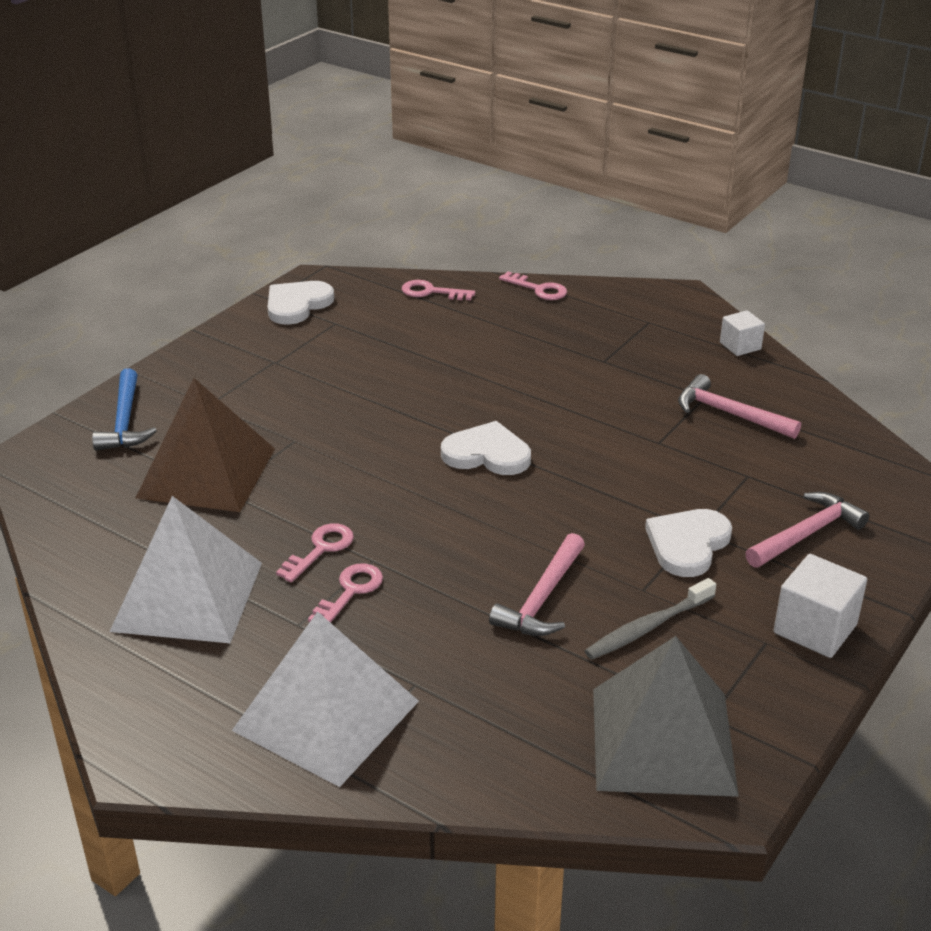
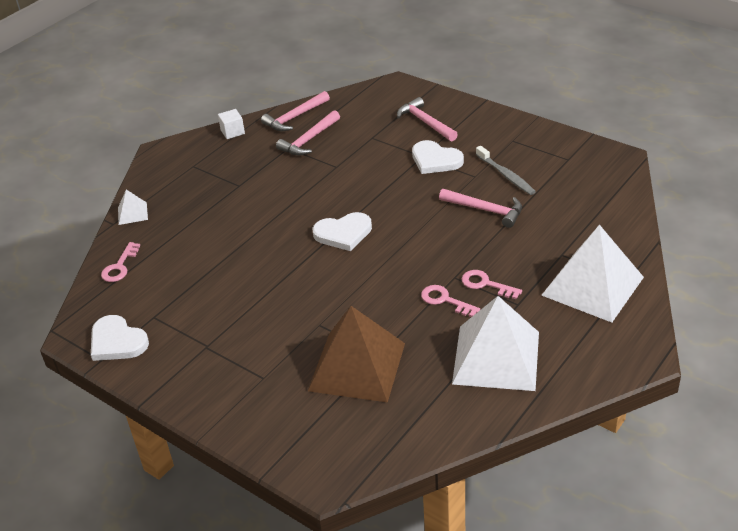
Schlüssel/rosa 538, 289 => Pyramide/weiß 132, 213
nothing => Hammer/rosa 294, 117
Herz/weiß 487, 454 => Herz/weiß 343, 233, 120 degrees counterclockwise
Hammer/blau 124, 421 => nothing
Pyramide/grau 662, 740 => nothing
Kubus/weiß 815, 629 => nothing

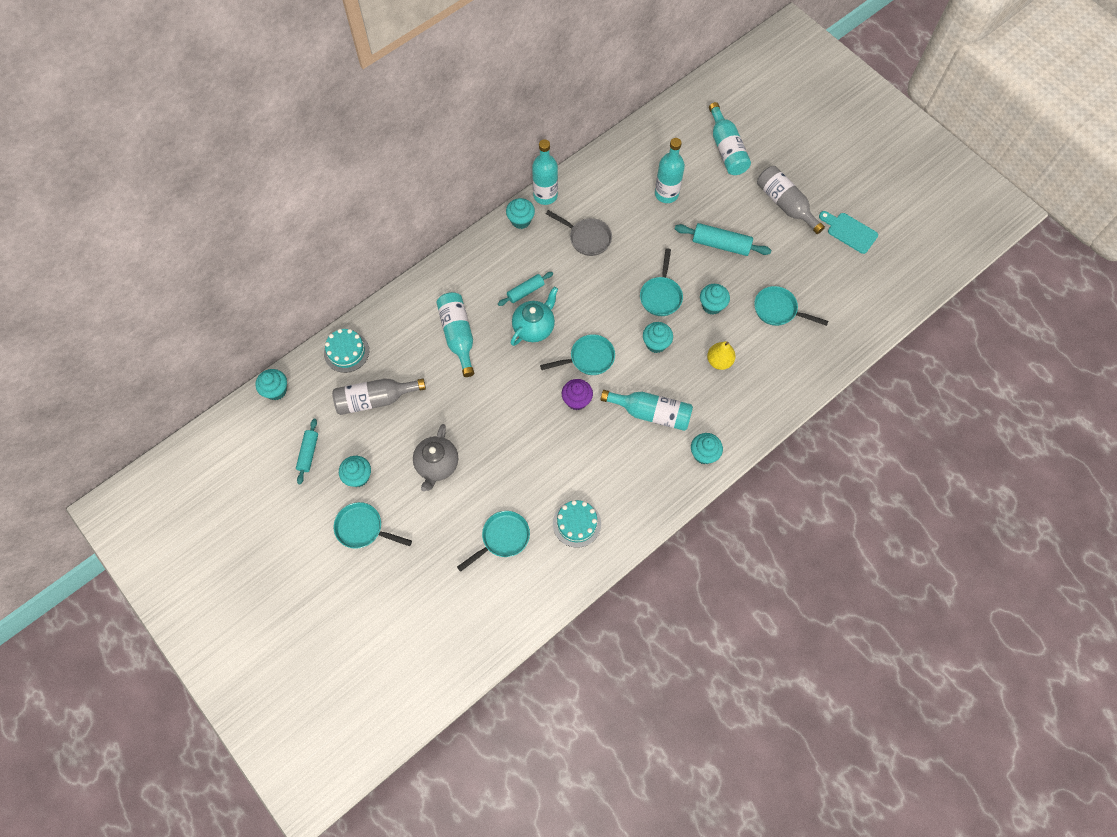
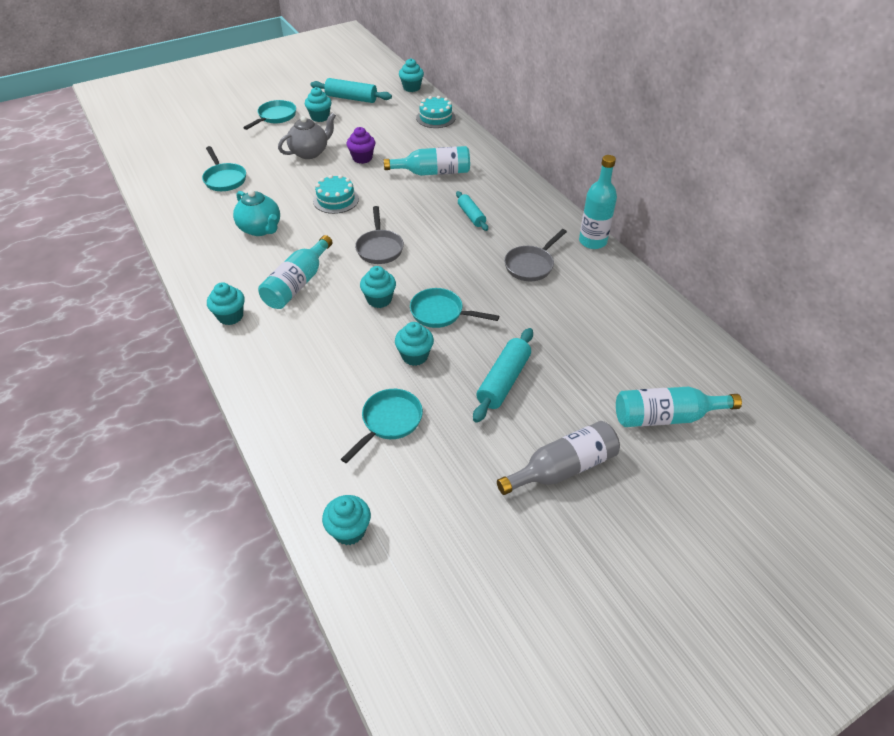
Teekanne/türkis 534, 327 => Teekanne/türkis 261, 229, relocated
Teekanne/grau 437, 465 => Teekanne/grau 310, 152, 120 degrees clockwise
Nudelholz/türkis 308, 453 => Nudelholz/türkis 351, 98, x1.54
Kuchen/türkis 576, 523 => Kuchen/türkis 336, 200, relocated
Muffin/türkis 521, 220 => Muffin/türkis 349, 530, relocated
Muffin/lila 576, 400 => Muffin/lila 362, 158, relocated
Pfanne/türkis 588, 358 => Pfanne/grau 379, 248
Flasche/grau 375, 399 => nothing
Flasche/türkis 666, 194 => nothing
Birne/gelb 719, 361 => nothing
Schneidebrett/türkis 849, 232 => nothing

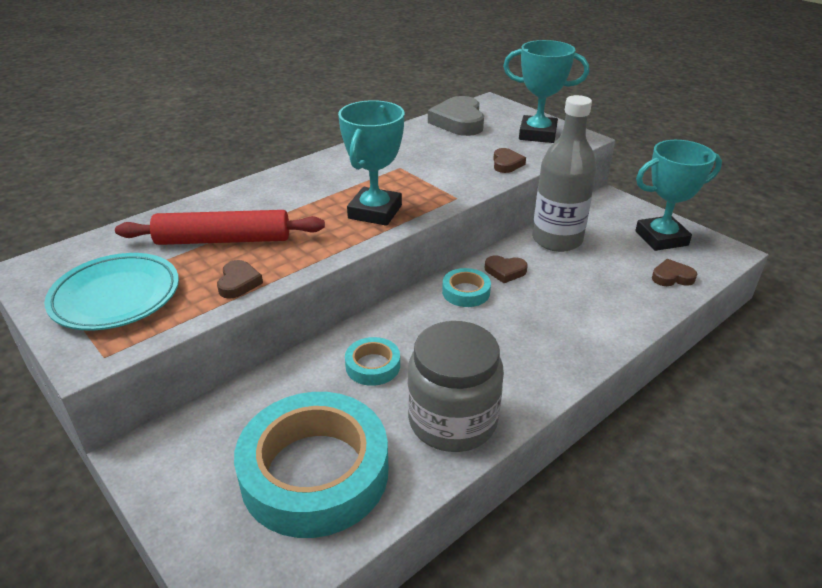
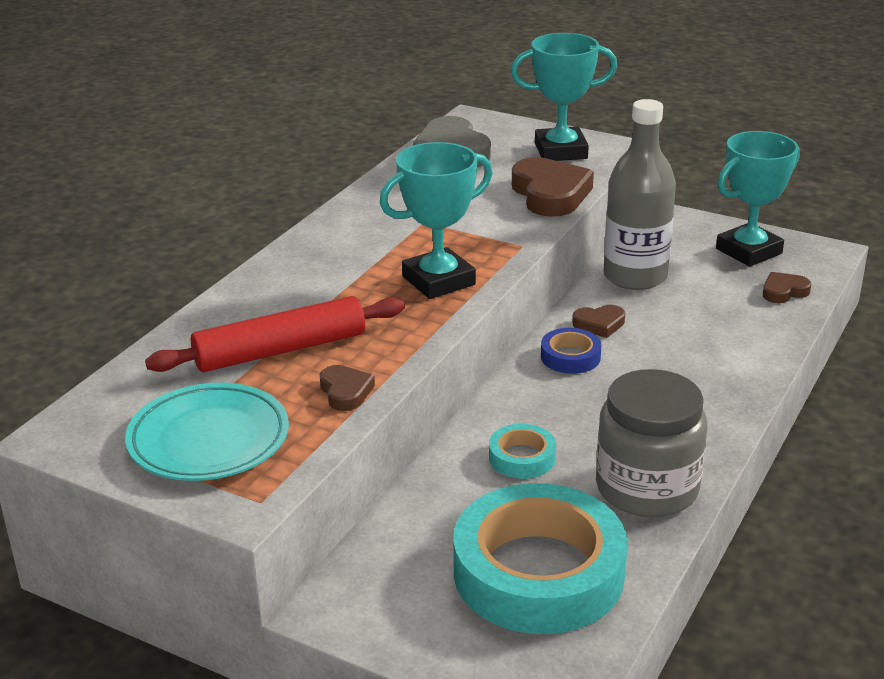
Pokal/türkis 375, 212 => Pokal/türkis 438, 281, 60 degrees clockwise
Herz/braun 506, 164 => Herz/braun 550, 194, x1.90
Klebeband/türkis 466, 292 => Klebeband/blau 570, 357

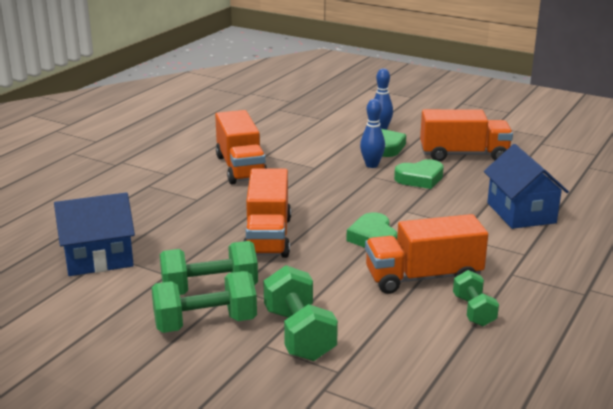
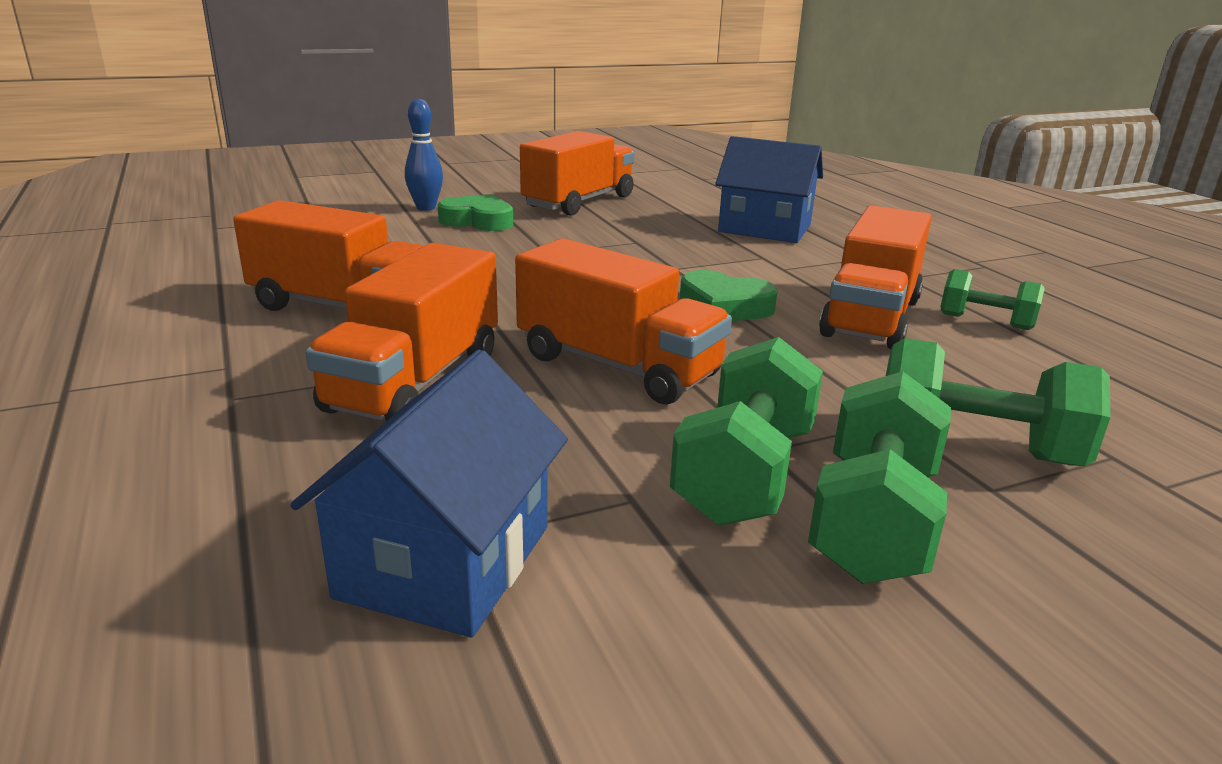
nothing => Lastwagen/orange 415, 382
Bowlingkegel/blau 371, 165 => nothing
Herz/grün 420, 179 => nothing

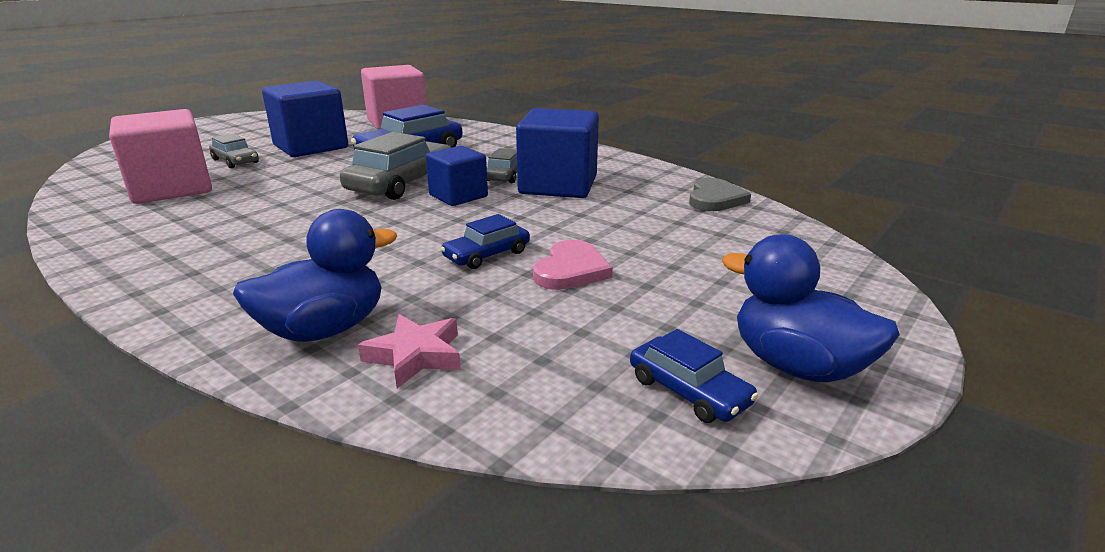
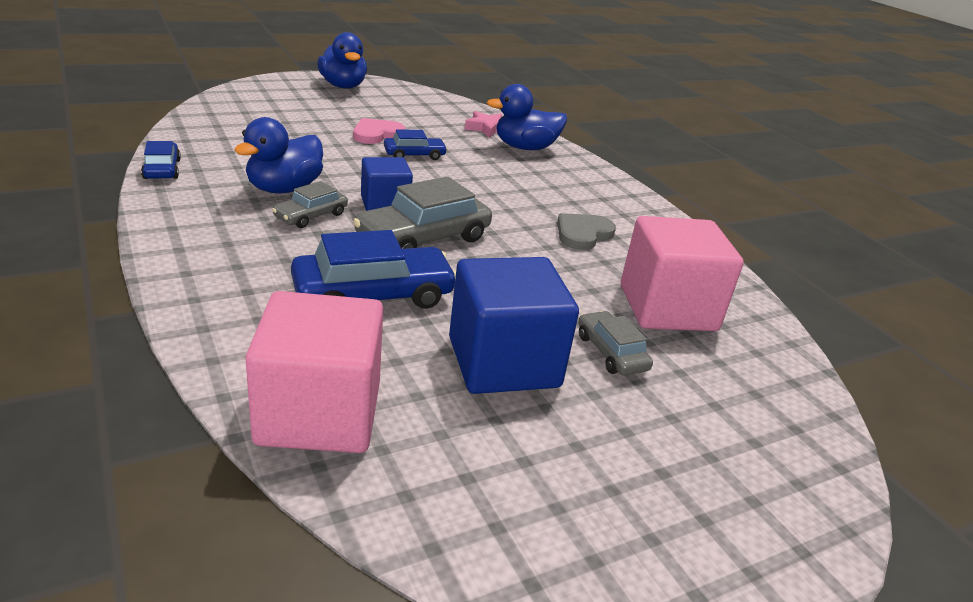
Auto/blau 688, 391 => Auto/blau 162, 169, relocated
Kubus/blau 558, 185 => Ente/blau 284, 189
Herz/grau 715, 199 => Herz/grau 583, 234, relocated

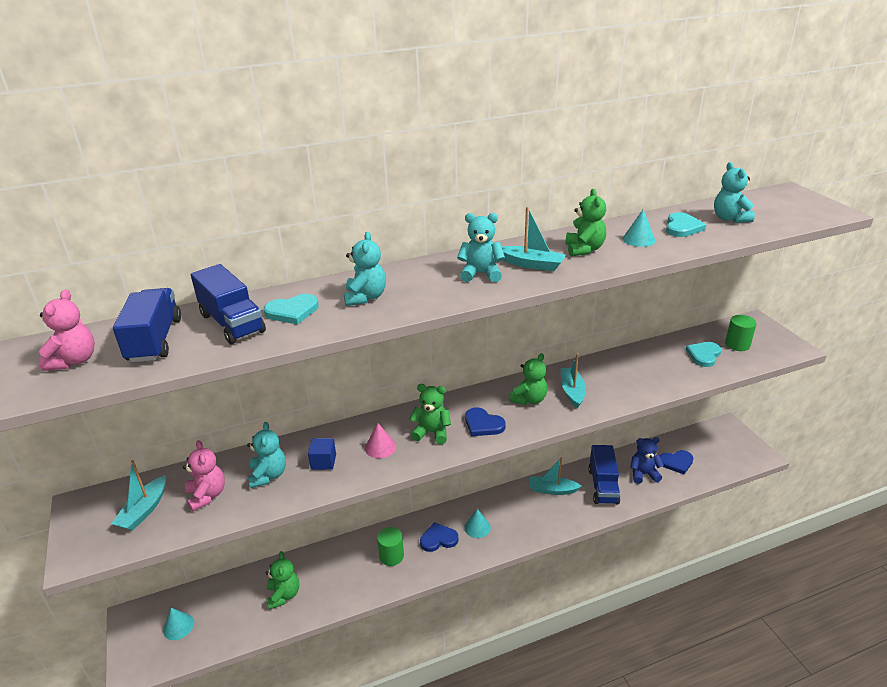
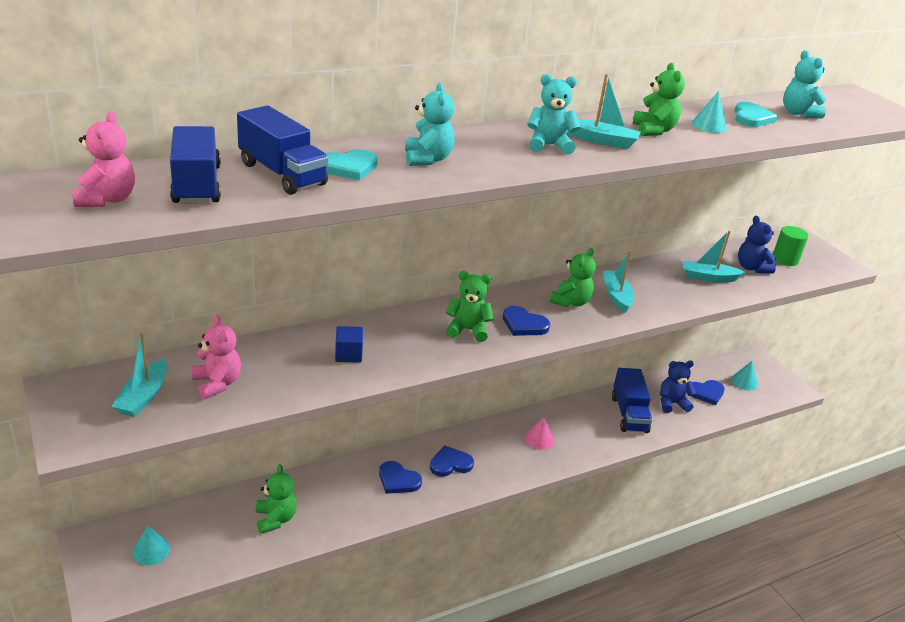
Vollzylinder/grün 391, 556 => Herz/blau 398, 480
Kegel/rosa 380, 447 => Kegel/rosa 539, 439, relocated
Boot/türkis 552, 490 => Boot/türkis 708, 277, relocated
Kegel/türkis 477, 527 => Kegel/türkis 744, 382, relocated
Herz/türkis 704, 355 => Teddybär/blau 751, 268
Teddybär/türkis 268, 475 => nothing

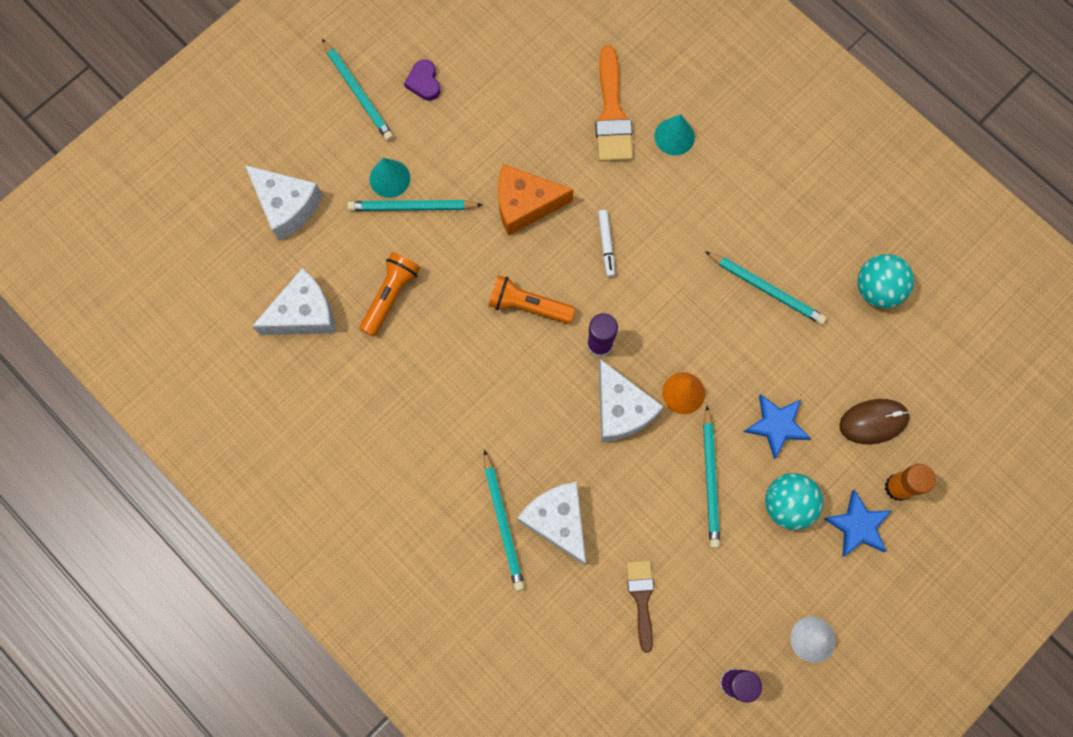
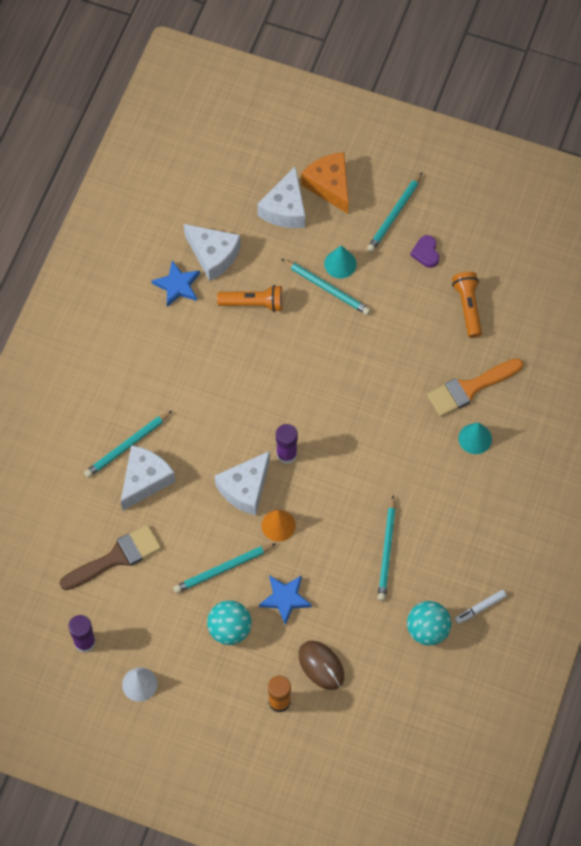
Pinsel/braun 641, 598 => Pinsel/braun 116, 557, x1.55
Stern/blau 857, 526 => Stern/blau 177, 285, relocated
Bleistift/türkis 412, 207 => Bleistift/türkis 326, 288, 150 degrees clockwise
Käse/orange 525, 204 => Käse/orange 329, 186, relocated
Herz/lila 424, 82 => Herz/lila 426, 253, 60 degrees counterclockwise
Taschenlampe/orange 528, 305 => Taschenlampe/orange 468, 307, relocated
Filzstift/weiß 606, 245 => Filzstift/weiß 480, 608, relocated

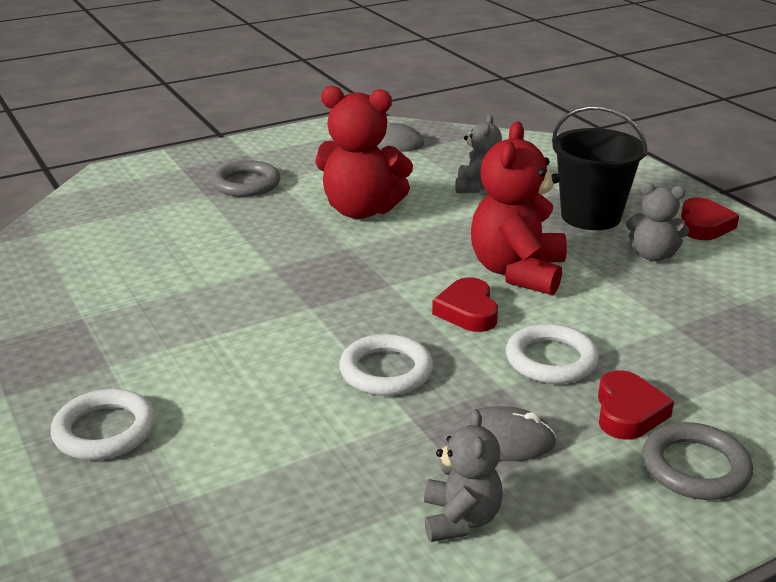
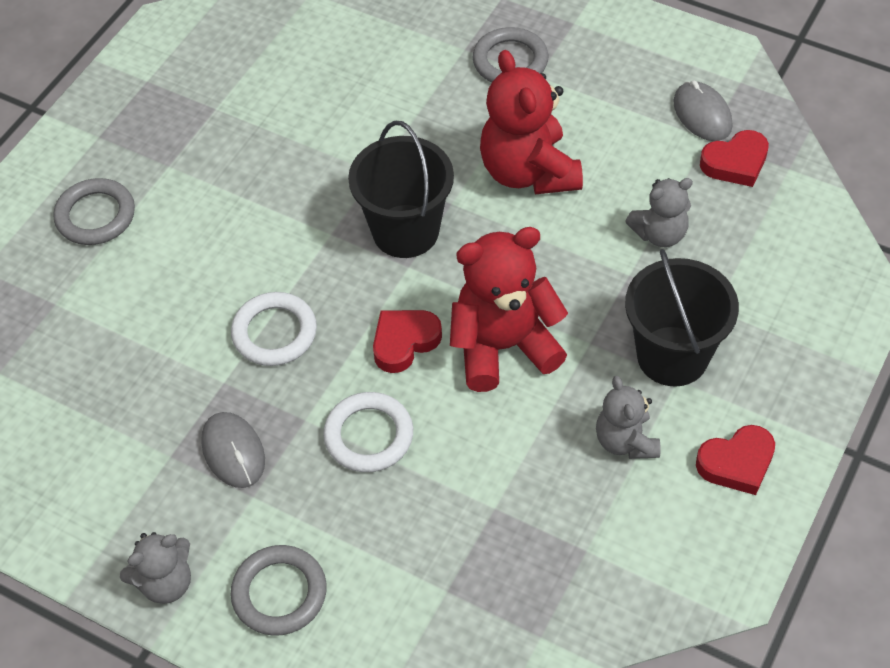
Ring/weiß 104, 430 => Ring/grau 95, 216
Teddybär/grau 460, 519 => Teddybär/grau 166, 582, relocated
nothing => Eimer/schwarz 405, 231
Herz/rot 628, 412 => Herz/rot 735, 163, relocated

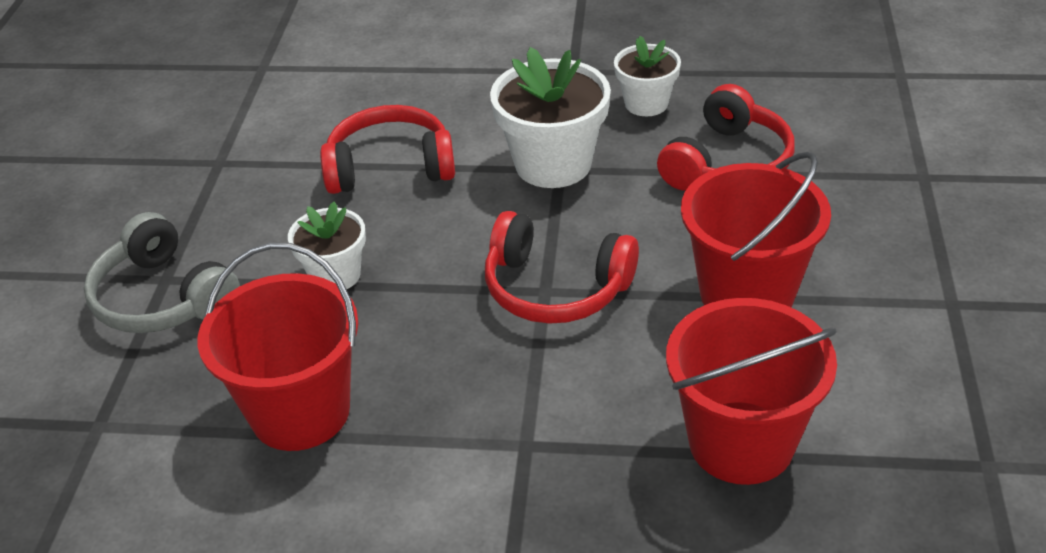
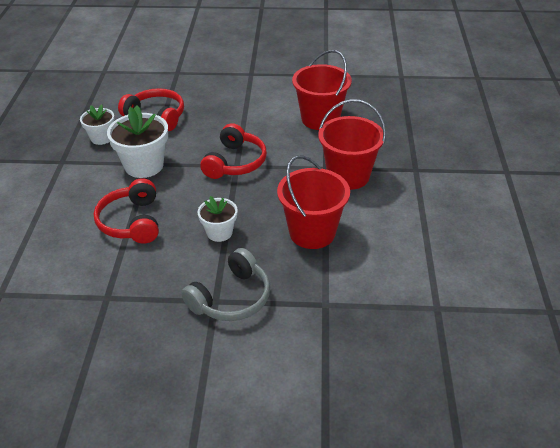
Eimer/rot 746, 294 => Eimer/rot 348, 176, relocated

